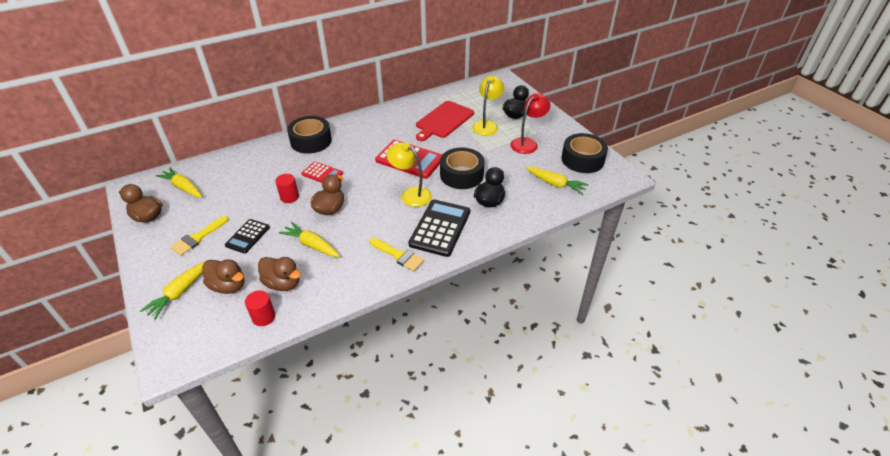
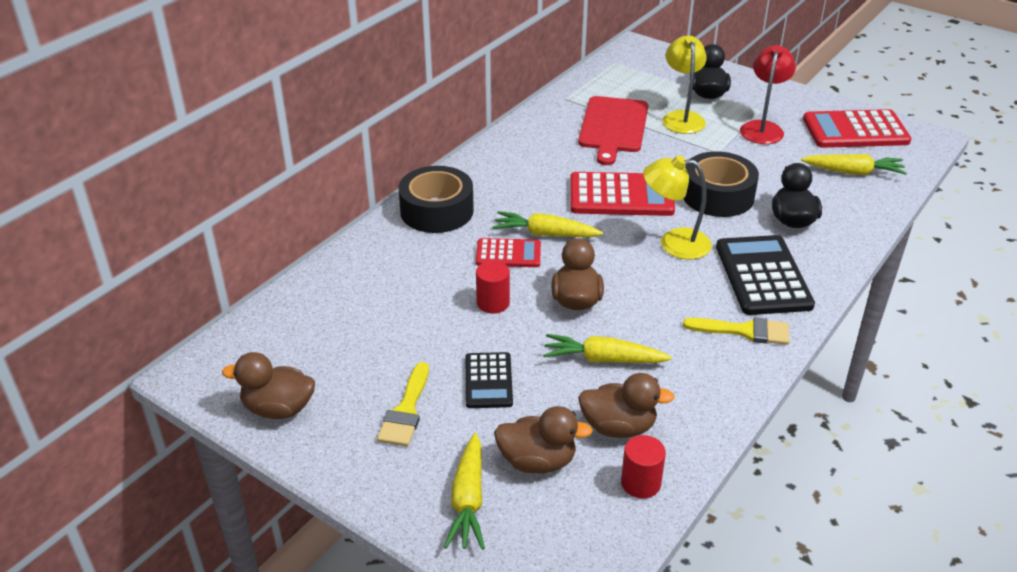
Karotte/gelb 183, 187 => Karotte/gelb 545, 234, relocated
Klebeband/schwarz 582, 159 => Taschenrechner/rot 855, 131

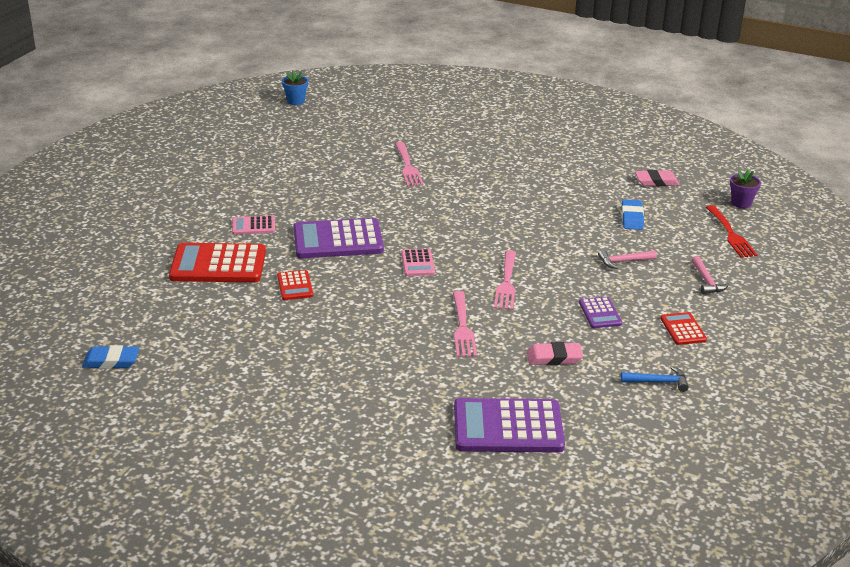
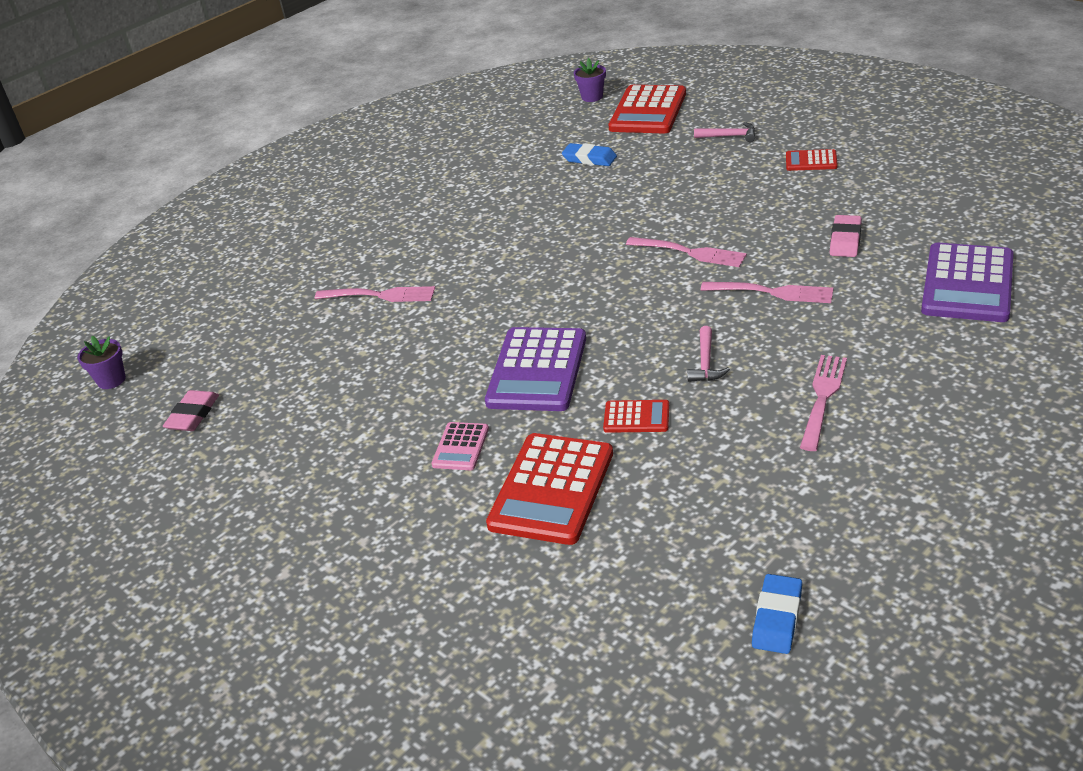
Blumentopf/blau 296, 101 => Blumentopf/lila 111, 380
Radiergummi/rosa 656, 181 => Radiergummi/rosa 193, 415, relocated
Gabel/rot 730, 234 => Taschenrechner/rot 648, 111
Hammer/rosa 623, 261 => Hammer/rosa 706, 363, relocated
nothing => Gabel/rosa 823, 398
Taschenrechner/rosa 417, 263 => nothing
Taschenrechner/lila 600, 313 => nothing
Hammer/blau 658, 382 => nothing

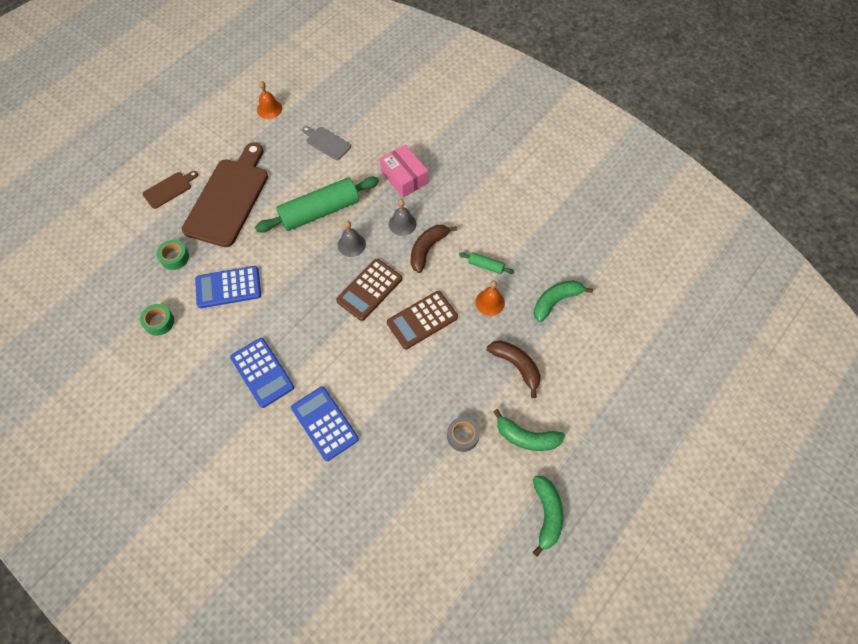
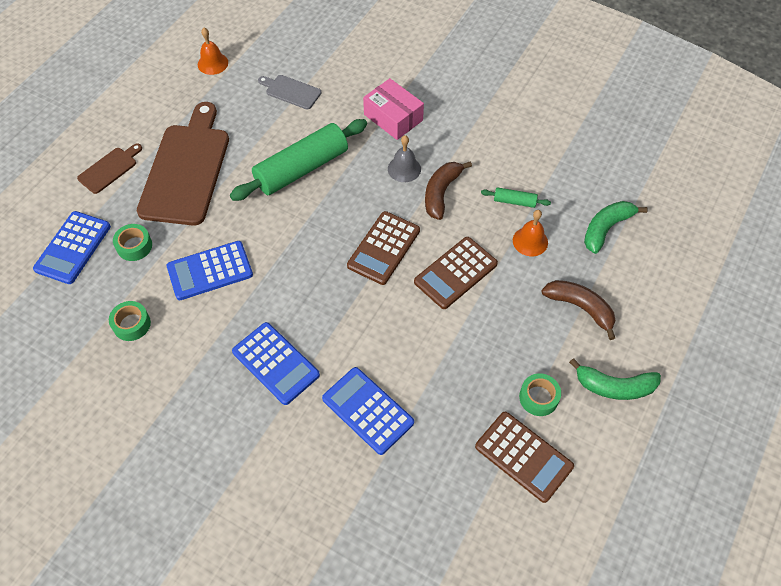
nothing => Taschenrechner/blau 73, 248
nothing => Taschenrechner/braun 523, 456
Klebeband/grau 462, 436 => Klebeband/grün 538, 397
Glocke/grau 351, 244 => nothing
Banane/grün 547, 514 => nothing

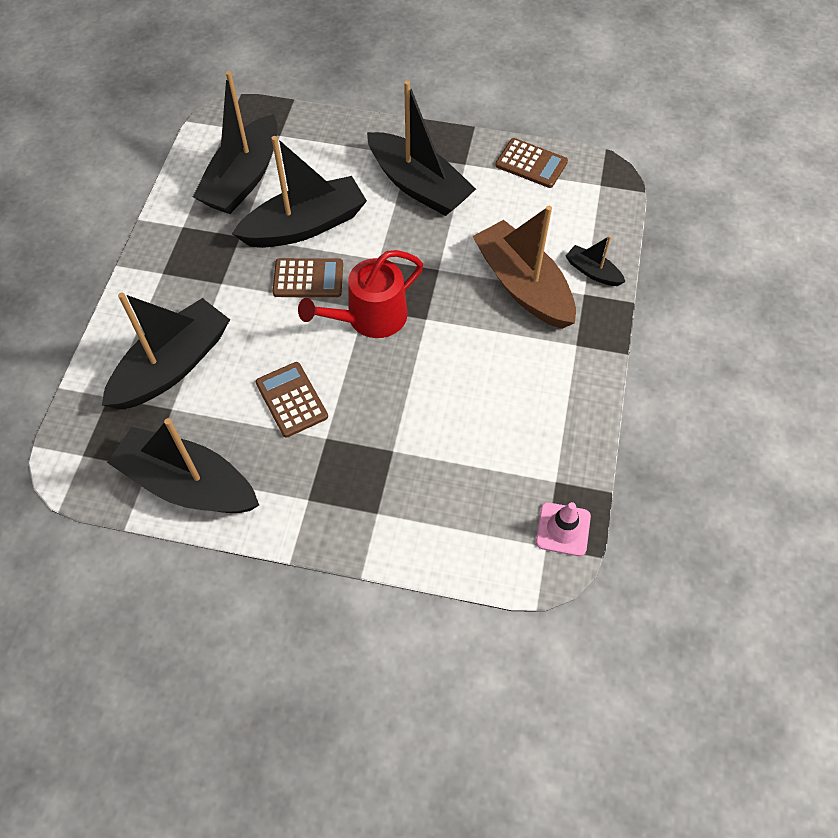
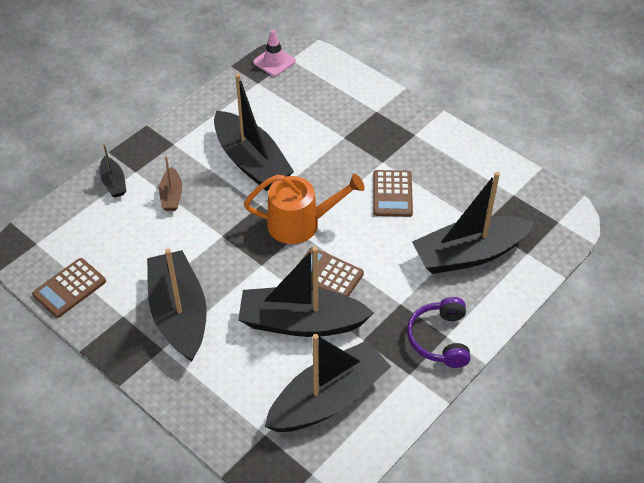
Taschenrechner/braun 531, 164 => Taschenrechner/braun 69, 288, 105 degrees counterclockwise
Boot/braun 523, 286 => Boot/braun 171, 195, x0.47
Boot/schwarz 188, 484 => Boot/schwarz 251, 162, relocated
Gießkanne/rot 370, 317 => Gießkanne/orange 300, 223
nothing => Kopfhörer/lila 440, 339

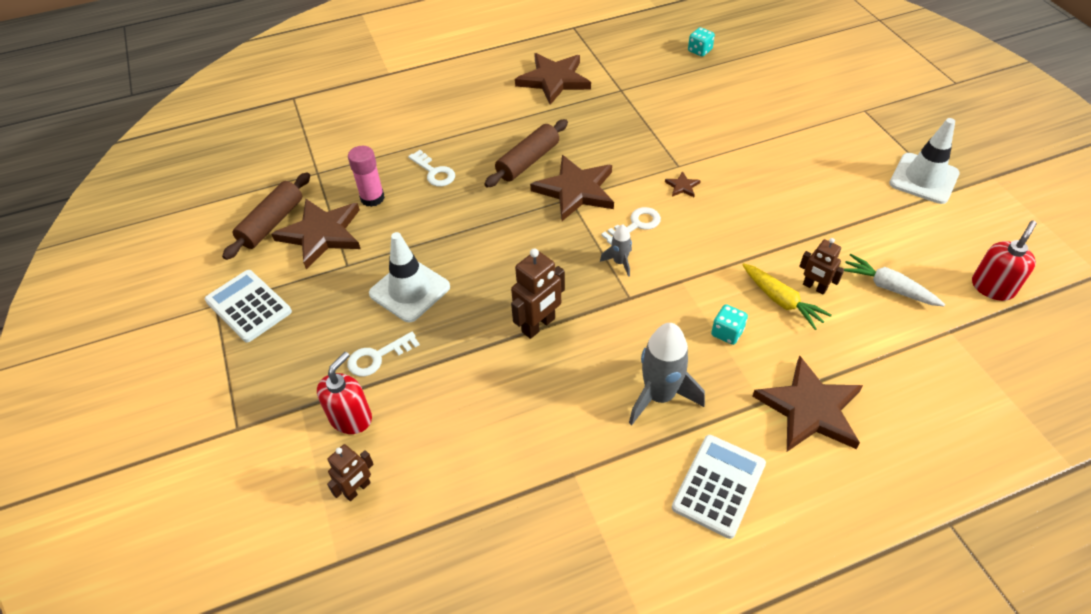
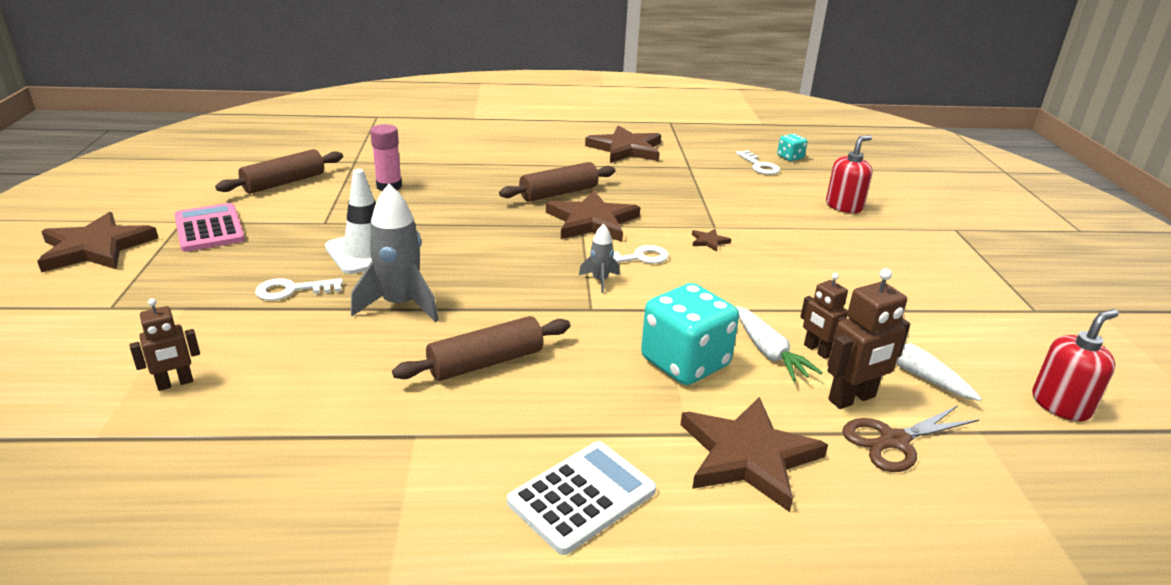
Stern/braun 322, 234 => Stern/braun 96, 248, relocated
Taschenrechner/weiß 248, 306 => Taschenrechner/rosa 209, 229
Rakete/grau 659, 396 => Rakete/grau 400, 305, relocated
nothing => Nudelholz/braun 486, 362
Spielwürfel/türkis 727, 332 => Spielwürfel/türkis 685, 362, x2.08
Schlüssel/weiß 434, 172 => Schlüssel/weiß 759, 166, relocated
Karotte/gelb 781, 301 => Karotte/weiß 769, 352
Seifenspender/rot 351, 418 => Seifenspender/rot 844, 206, relocated
Roboter/braun 538, 325 => Roboter/braun 852, 399, relocated
nothing => Schere/braun 894, 441
Leitkegel/weiß 923, 178 => nothing

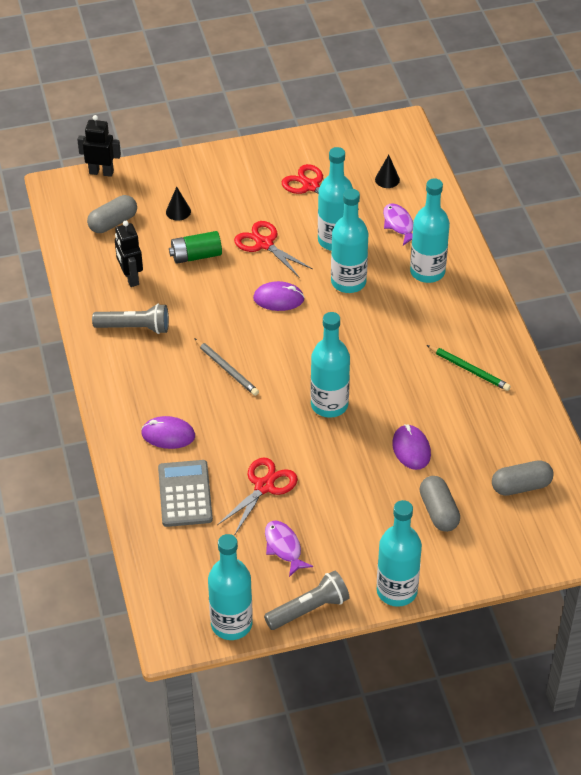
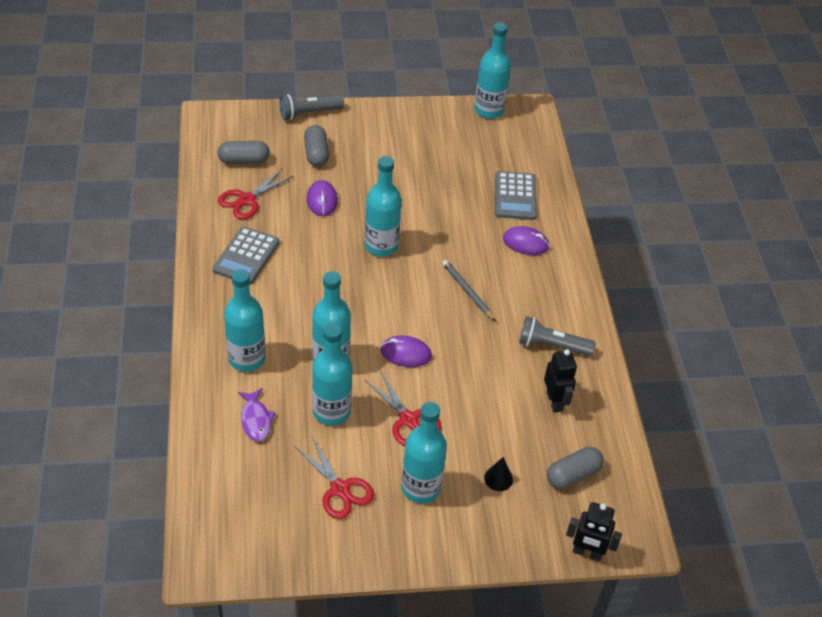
Bleistift/grün 469, 369 => Taschenrechner/grau 246, 256
Schere/rot 264, 486 => Schere/rot 247, 200, relocated
Taschenlampe/grau 309, 609 => Taschenlampe/grau 309, 113, relocated
Flasche/türkis 396, 591 => Flasche/türkis 421, 488, relocated
Batterie/grün 196, 256 => nothing
Fisch/lila 284, 547 => nothing
Kegel/schwarz 387, 179 => nothing

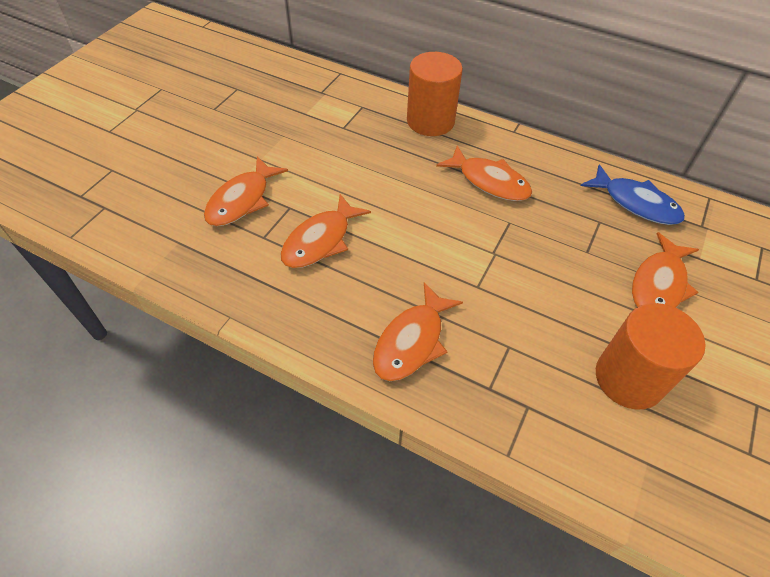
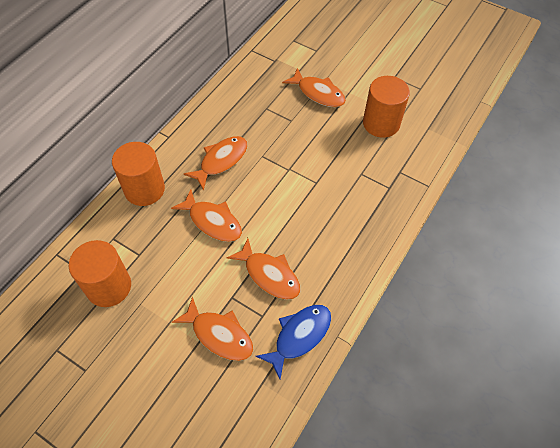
nothing => Vollzylinder/orange 109, 286
Fisch/orange 412, 341 => Fisch/orange 212, 221, relocated
Fisch/blau 636, 203 => Fisch/blau 299, 336, relocated

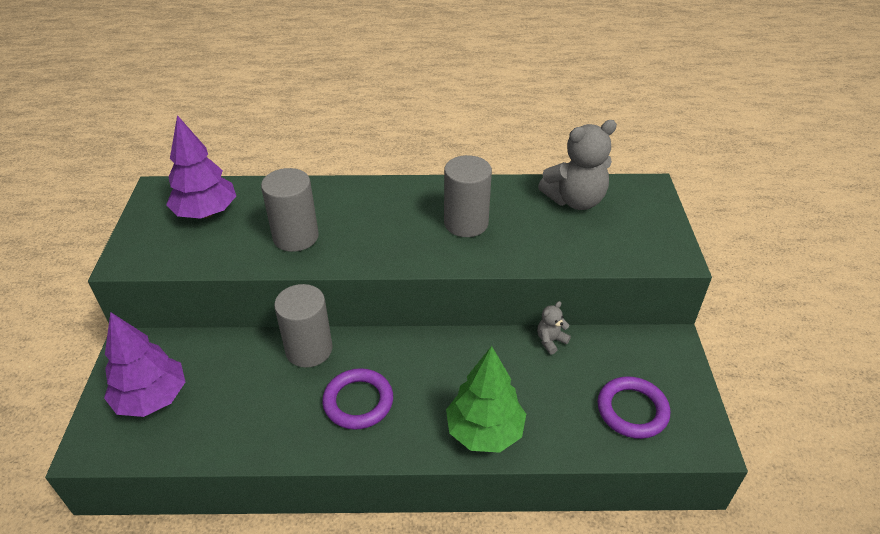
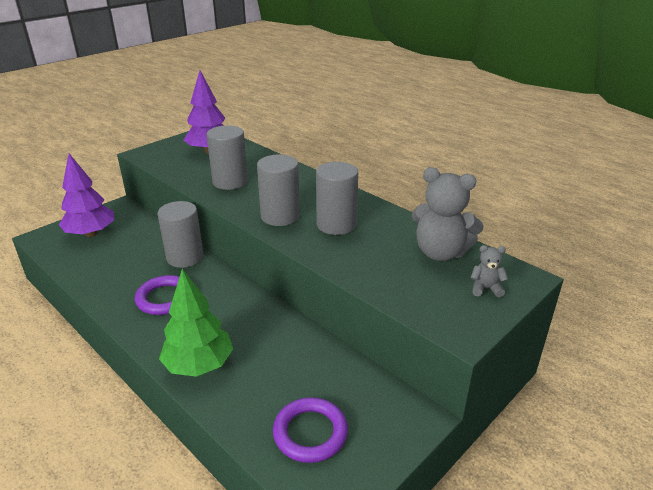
nothing => Vollzylinder/grau 280, 216
Teddybär/grau 550, 341 => Teddybär/grau 486, 288, relocated

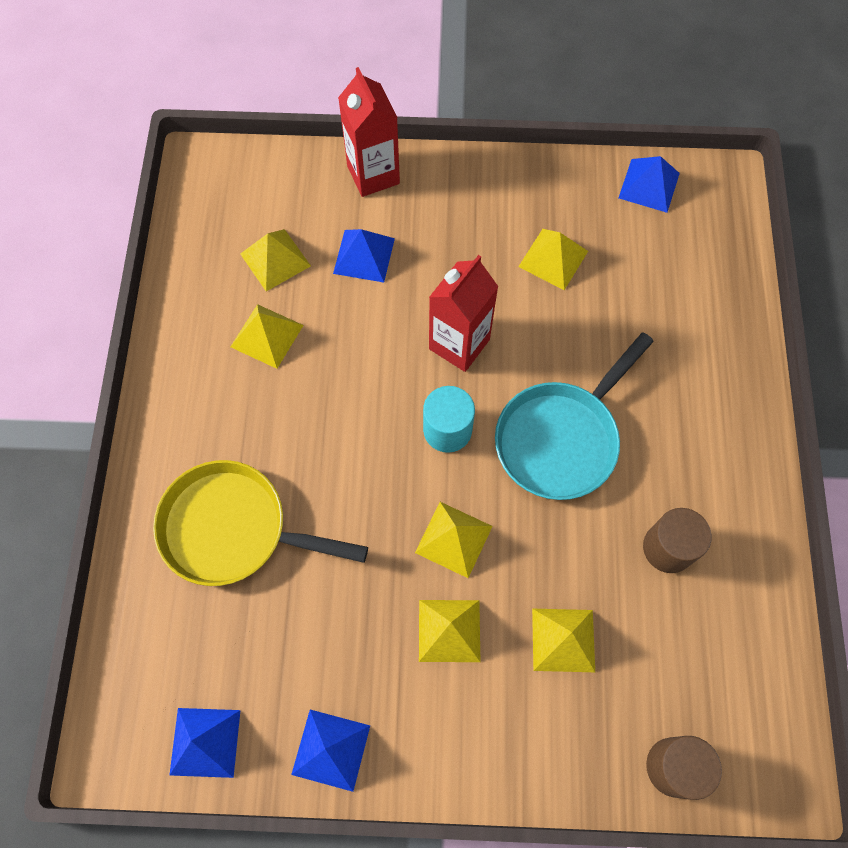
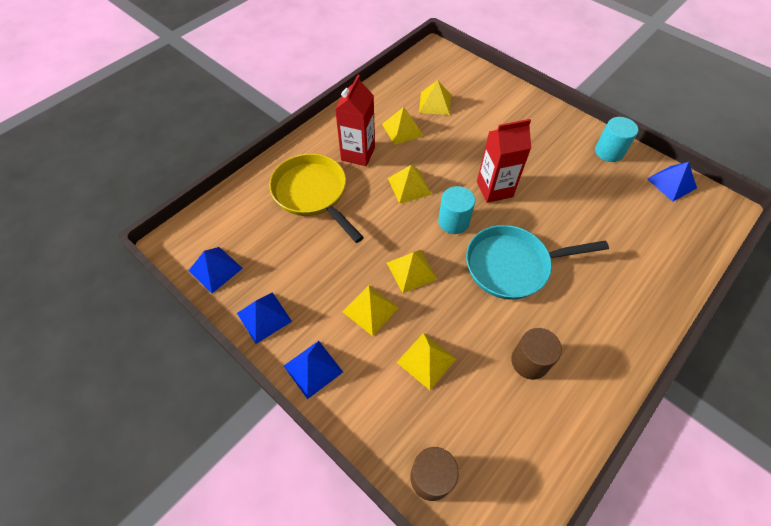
Pyramide/blau 364, 256 => Pyramide/blau 313, 369, relocated
Getränkekarton/rot 373, 175 => Getränkekarton/rot 358, 154, relocated
Pyramide/gelb 553, 258 => Pyramide/gelb 409, 186, relocated
nothing => Vollzylinder/türkis 609, 152

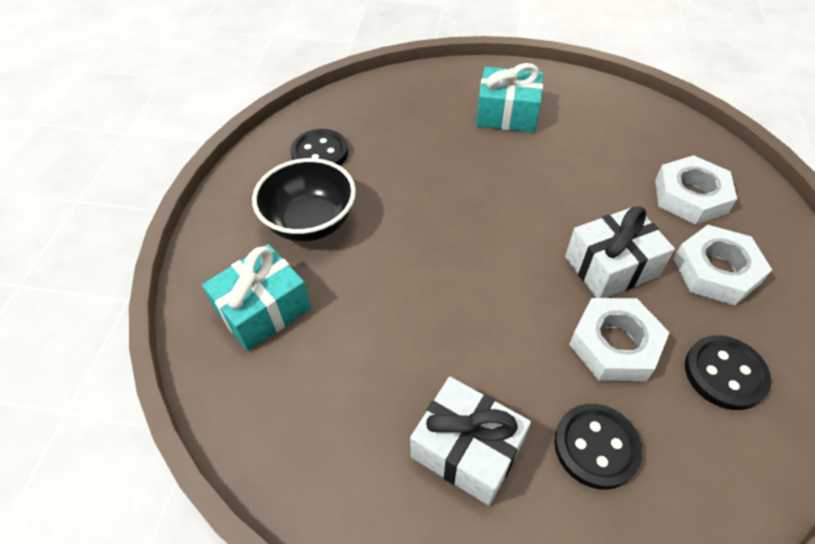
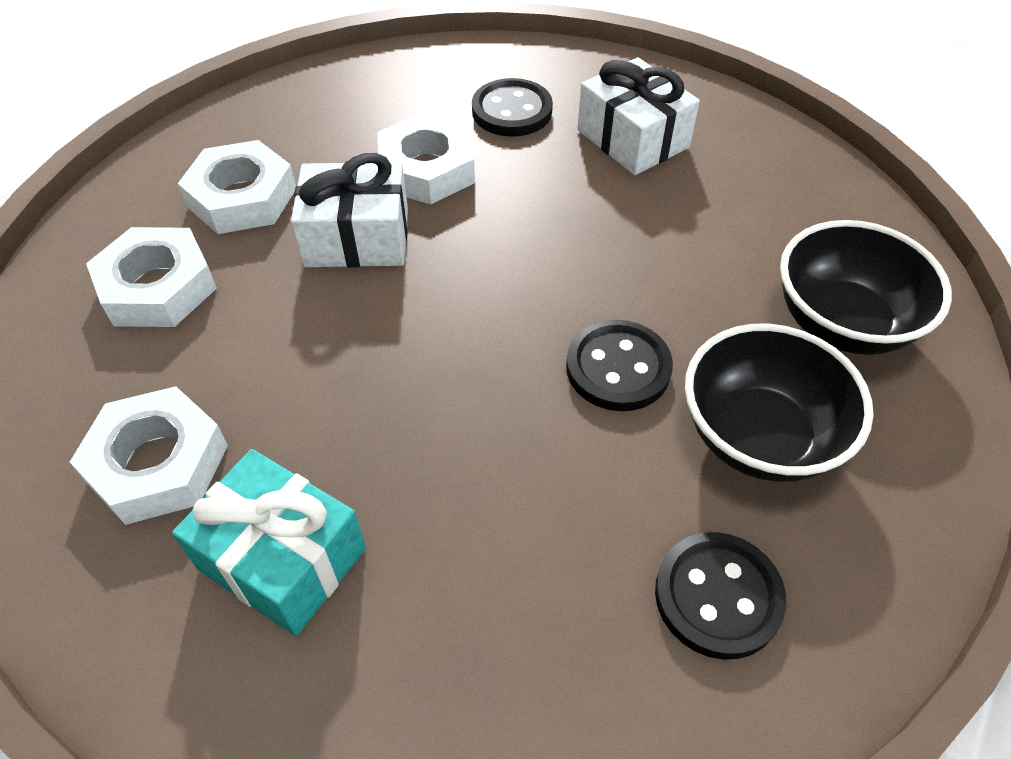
nothing => Sechskantmutter/weiß 158, 463
Knopf/schwarz 724, 373 => Knopf/schwarz 618, 368, relocated
Geschenk/türkis 263, 309 => Schüssel/schwarz 842, 323

